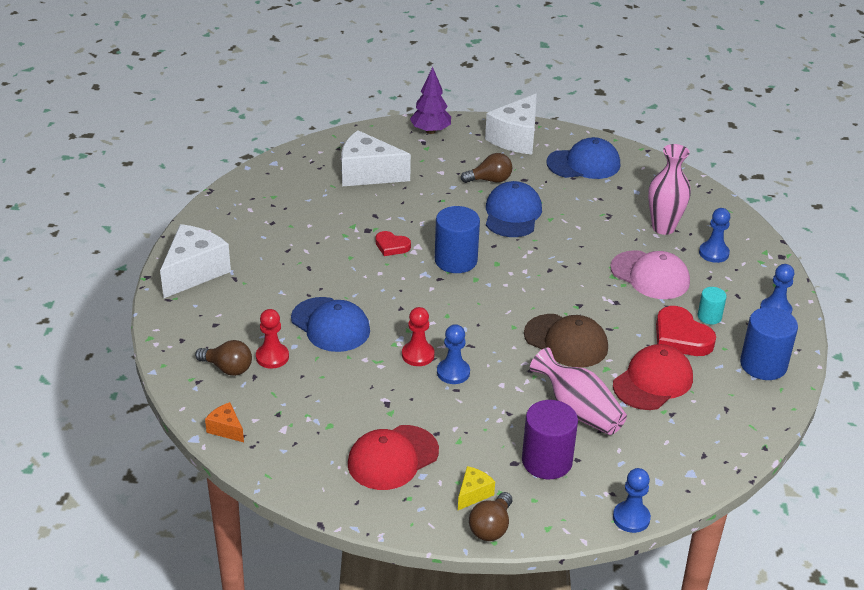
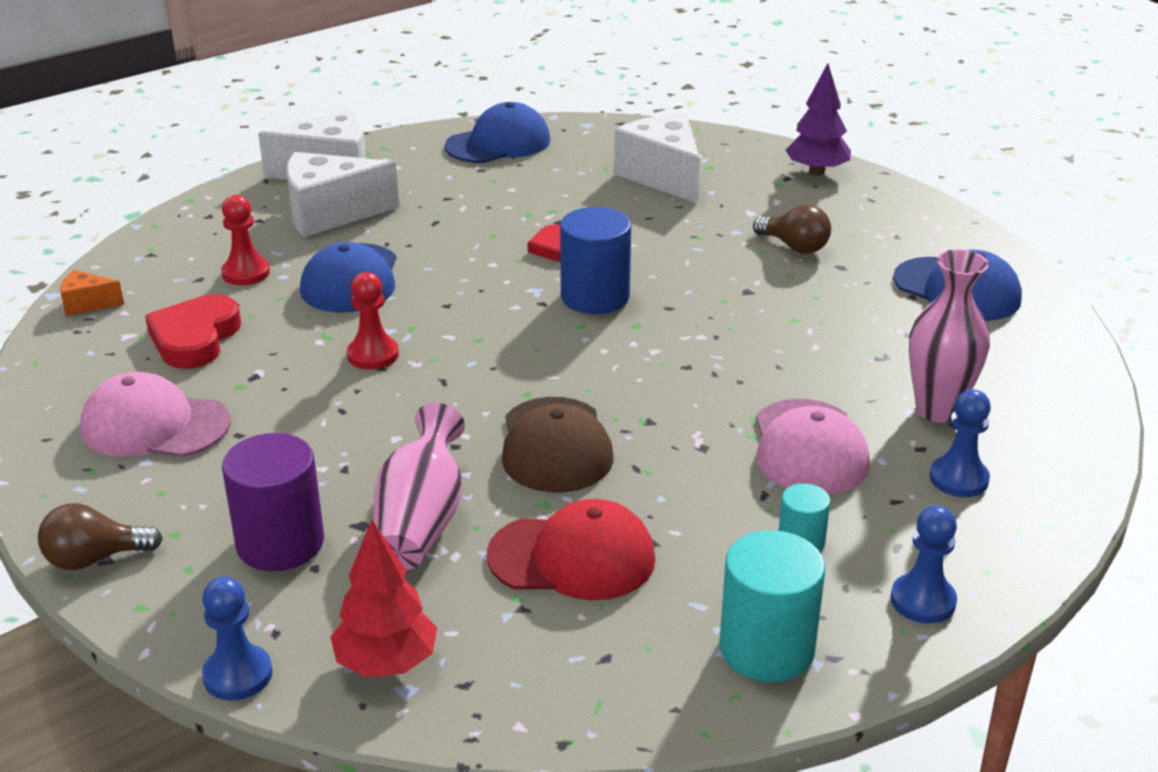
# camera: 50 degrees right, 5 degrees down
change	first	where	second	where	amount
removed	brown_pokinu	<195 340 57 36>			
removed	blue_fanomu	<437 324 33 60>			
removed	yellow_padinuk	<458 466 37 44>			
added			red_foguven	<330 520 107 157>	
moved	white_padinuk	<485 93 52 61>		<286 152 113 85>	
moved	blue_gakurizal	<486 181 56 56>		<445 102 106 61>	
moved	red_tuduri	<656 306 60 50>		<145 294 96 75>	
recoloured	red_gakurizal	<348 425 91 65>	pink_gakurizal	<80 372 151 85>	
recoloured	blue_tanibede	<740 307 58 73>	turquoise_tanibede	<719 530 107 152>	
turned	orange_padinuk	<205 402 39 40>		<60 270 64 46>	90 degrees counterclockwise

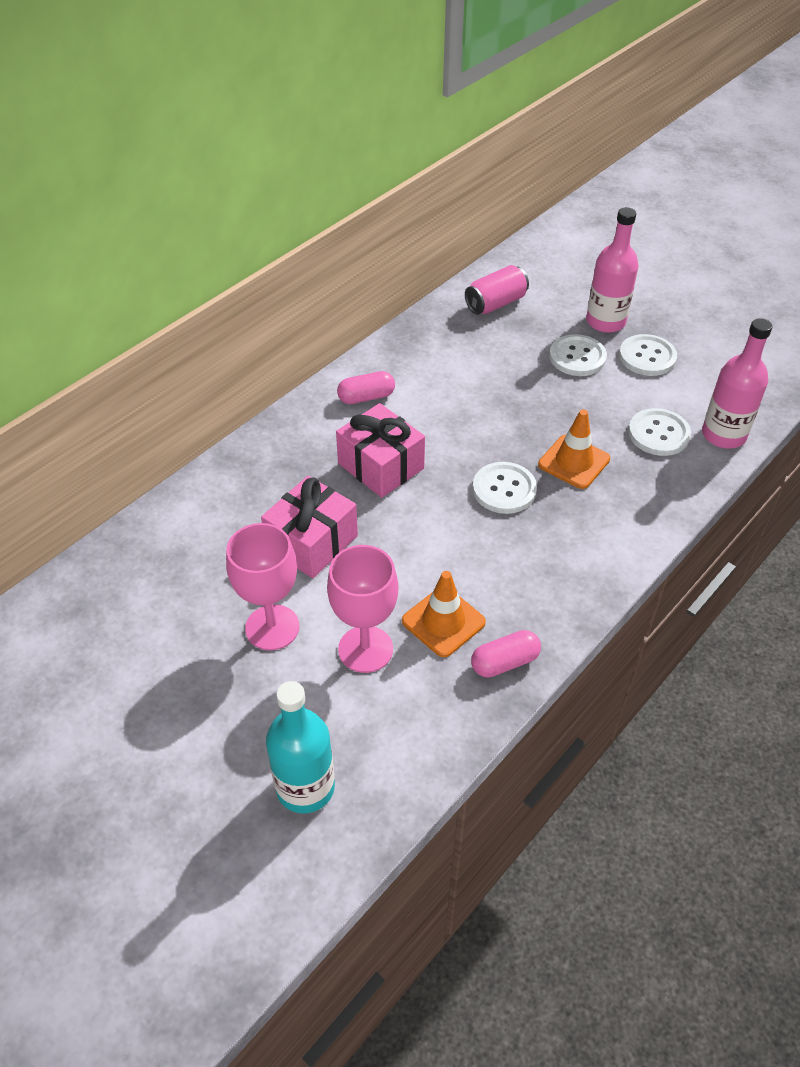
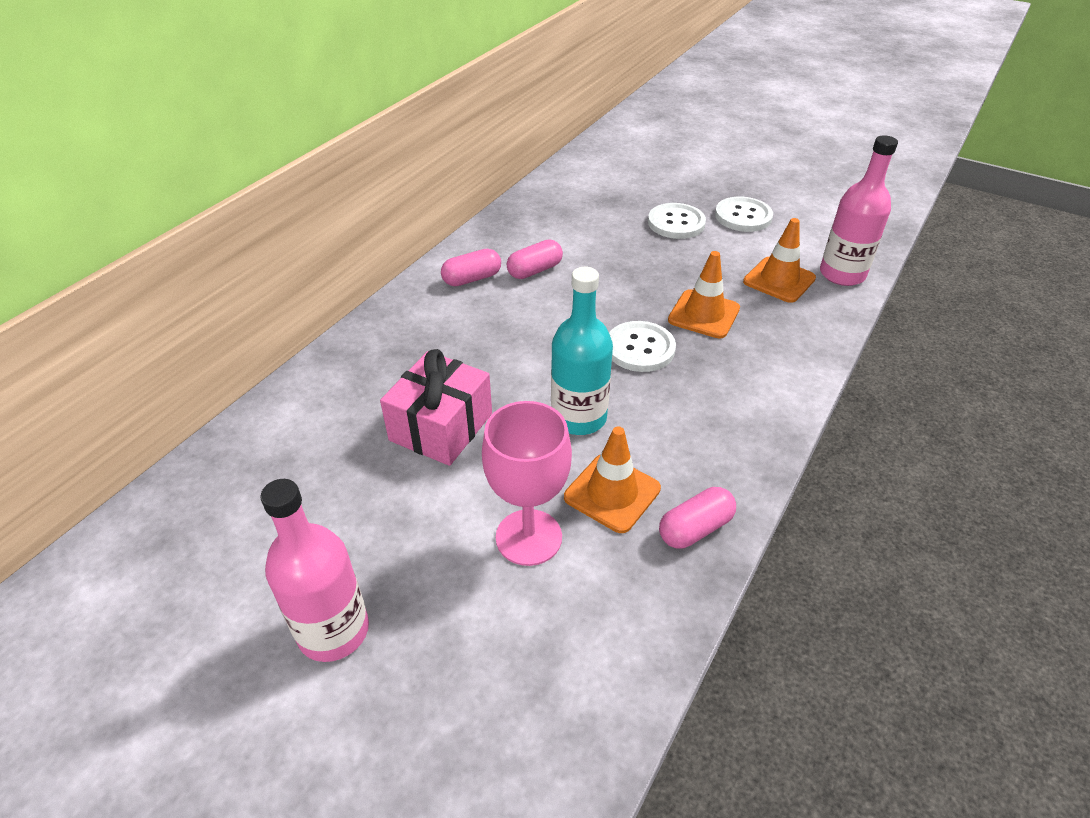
# camera: 10 degrees left, 5 degrees down
change	first	where	second	where	amount
removed	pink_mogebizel	<226 523 74 127>			
removed	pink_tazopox	<336 403 89 95>			
removed	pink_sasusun	<465 265 64 50>			
added			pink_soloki	<507 240 56 39>	
moved	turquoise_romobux	<266 681 69 133>		<551 267 62 168>	
moved	pink_romobux	<586 207 53 126>		<260 479 109 183>	
replaced	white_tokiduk	<628 408 63 48>	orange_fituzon	<743 218 73 85>	

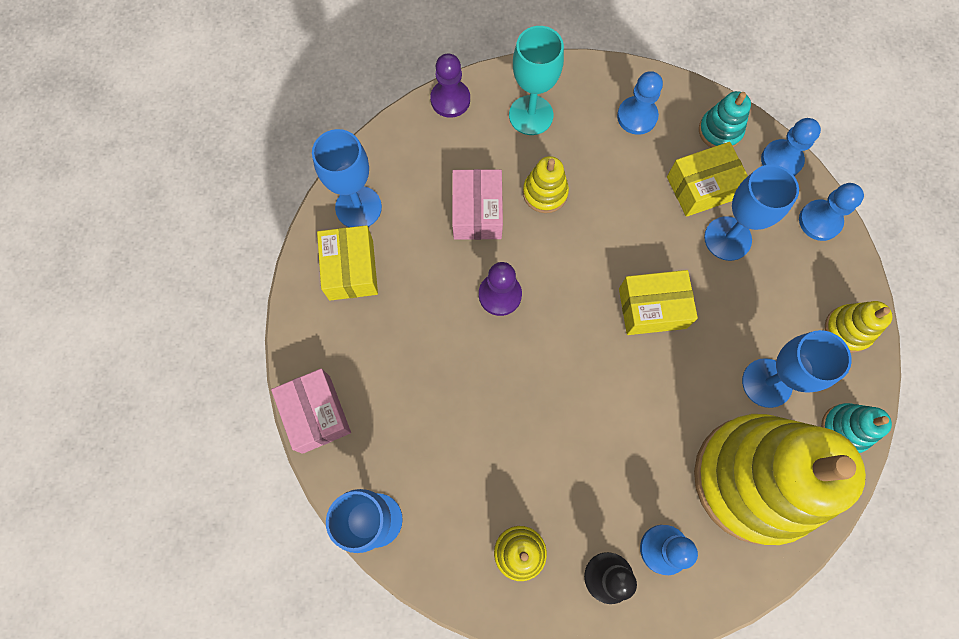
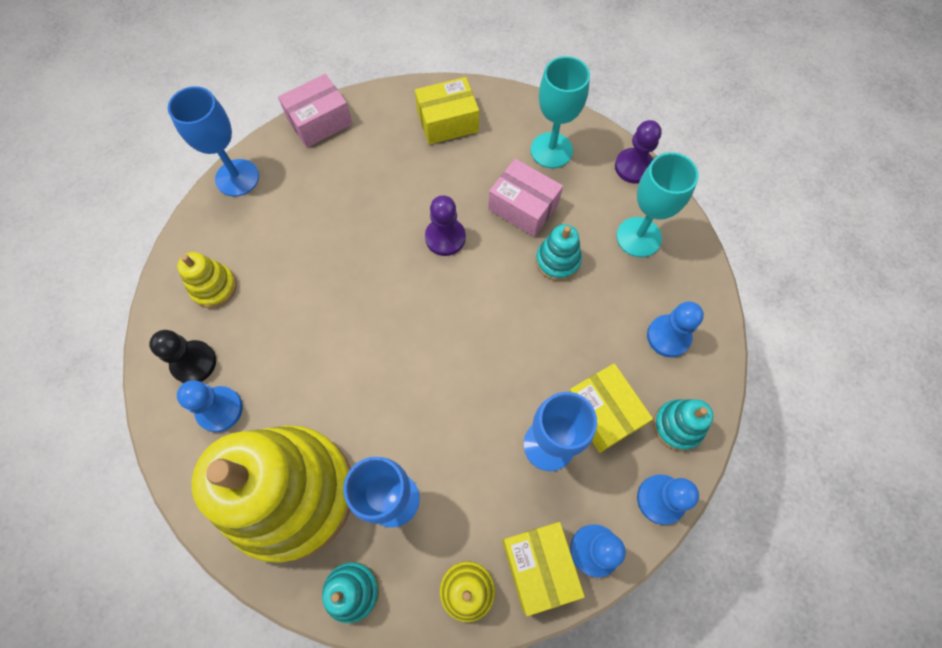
# camera: 80 degrees right, 5 degrees down
change	first	where	second	where	amount
removed	blue_mogebizel	<312 129 70 98>			
added			turquoise_mogebizel	<531 56 59 112>	
moved	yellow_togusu	<619 270 79 65>		<502 522 83 94>	
recoloured	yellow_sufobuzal	<523 156 46 57>	turquoise_sufobuzal	<536 224 46 57>	
turned	pink_togusu	<452 169 51 71>		<488 159 75 78>	45 degrees clockwise

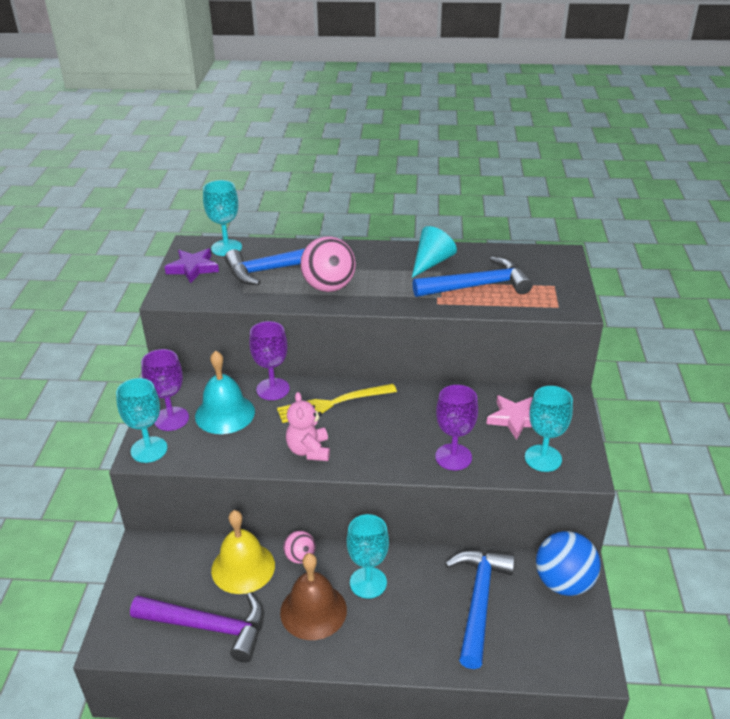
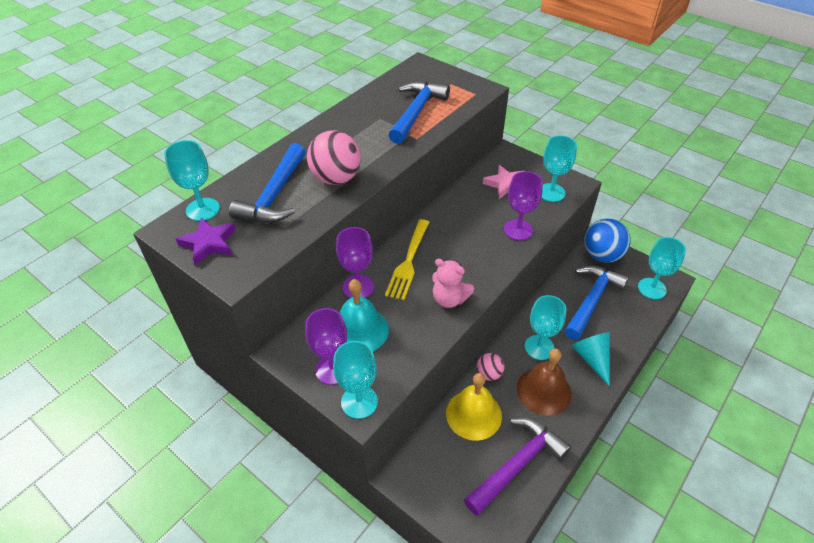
# camera: 55 degrees left, 10 degrees up
change	first	where	second	where	amount
added			turquoise_mogebizel	<638 237 48 62>	
moved	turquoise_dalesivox	<412 226 45 52>		<572 332 38 54>	
turned	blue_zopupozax	<445 550 70 119>		<565 265 64 75>	75 degrees clockwise

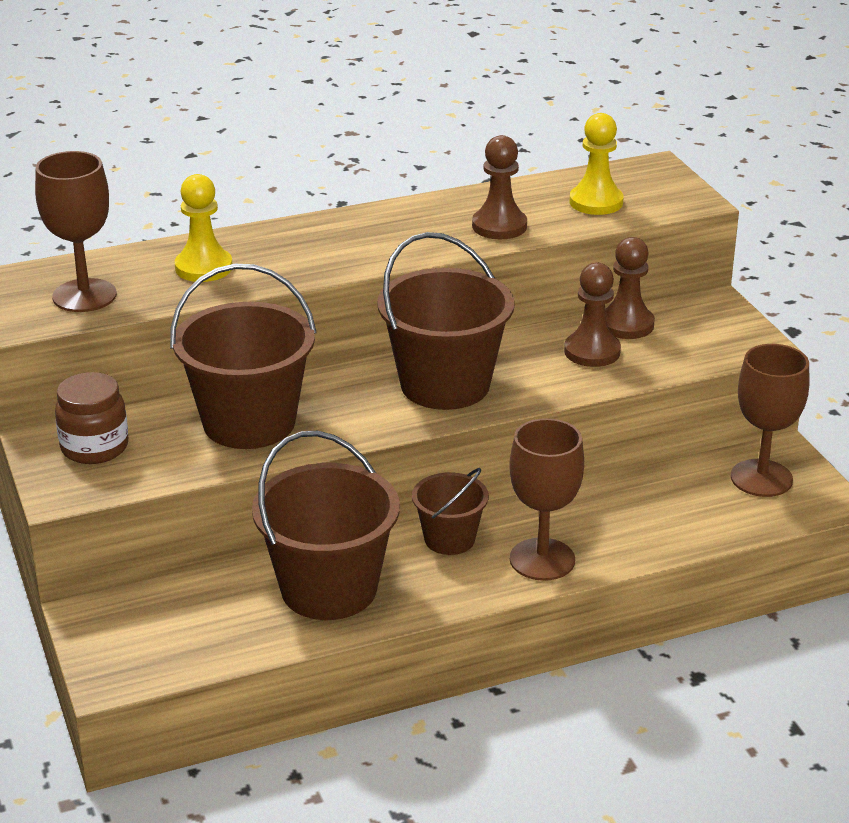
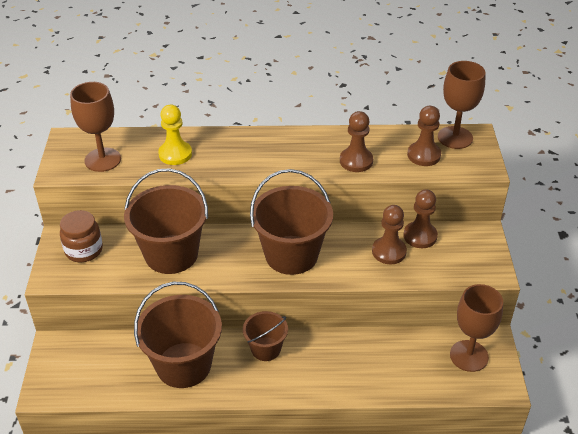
# camera: 20 degrees right, 10 degrees up
change	first	where	second	where	amount
moved	brown_mogebizel	<509 418 75 163>		<438 61 48 88>	
recoloured	yellow_fanomu	<569 113 55 102>	brown_fanomu	<407 106 34 60>	

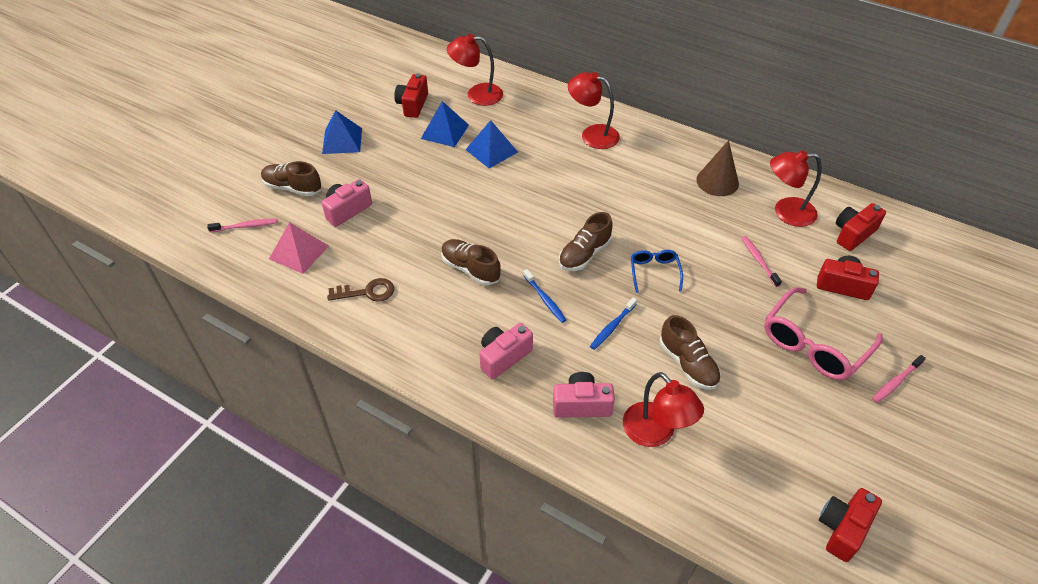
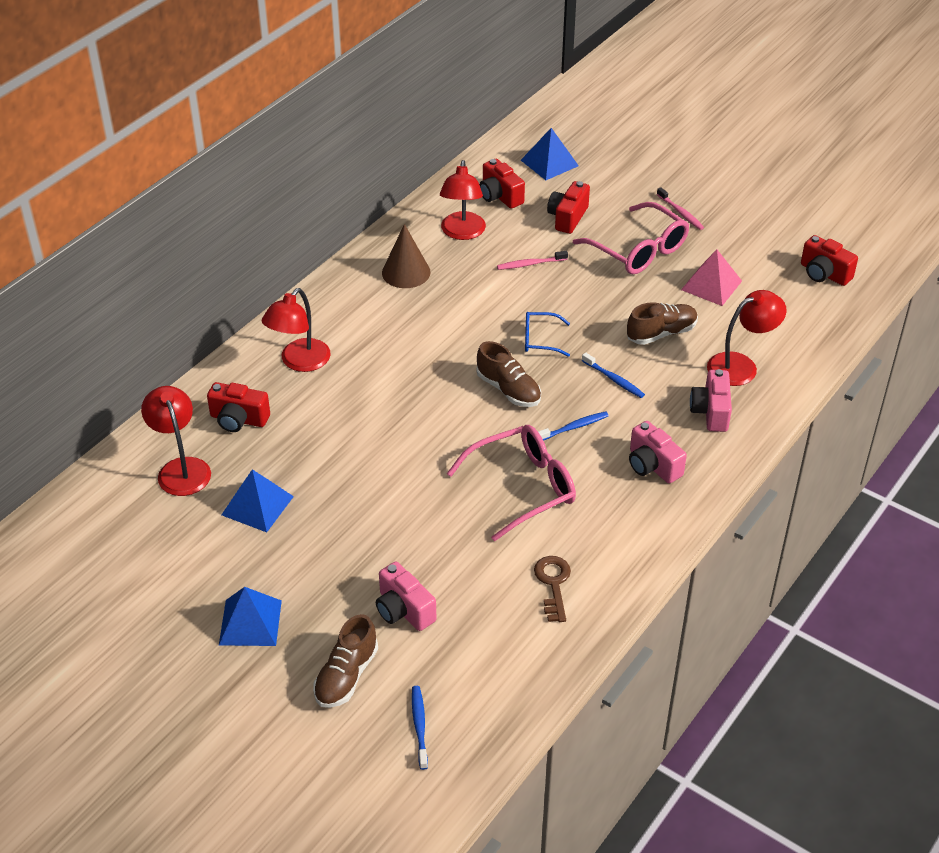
# camera: 85 degrees left, 5 degrees down
change	first	where	second	where	amount
moved	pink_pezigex	<269 222 60 52>		<681 250 61 56>	
moved	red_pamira	<394 74 34 44>		<207 382 63 50>	
moved	blue_pezigex	<465 120 53 48>		<521 128 58 52>	
replaced	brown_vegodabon	<441 239 60 47>	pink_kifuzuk	<447 425 129 116>	
recoloured	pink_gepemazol	<207 219 70 13>	blue_gepemazol	<412 686 16 84>	
turned	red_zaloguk	<447 34 56 72>		<141 386 70 110>	150 degrees clockwise

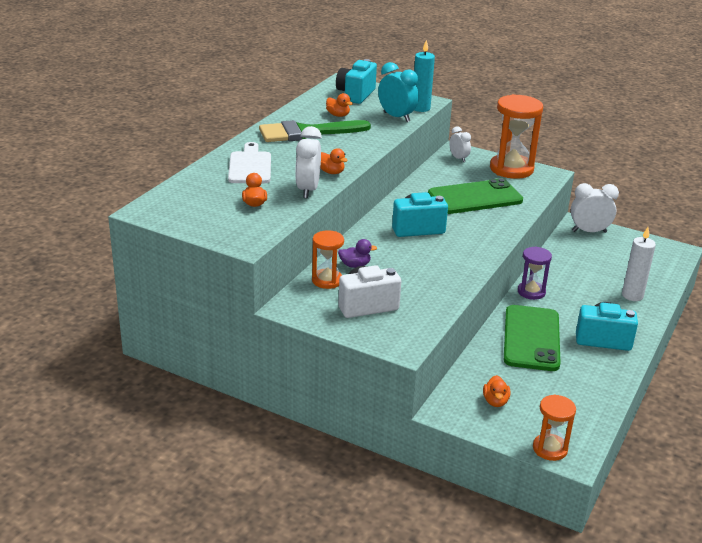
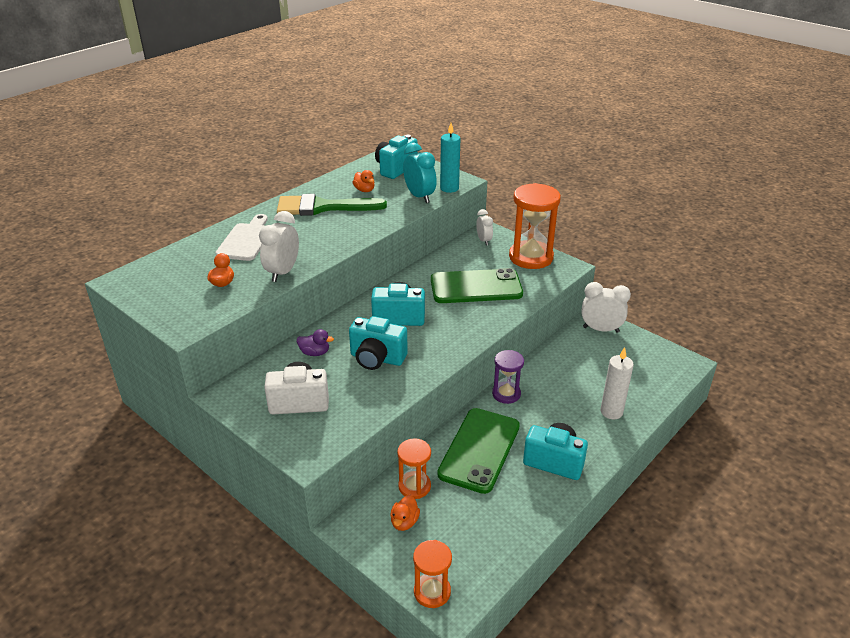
# camera: 15 degrees right, 5 degrees up
change	first	where	second	where	amount
removed	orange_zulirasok	<320 148 28 26>			
added			turquoise_pamira	<349 316 59 54>	
moved	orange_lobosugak	<312 230 32 59>		<397 438 34 61>	

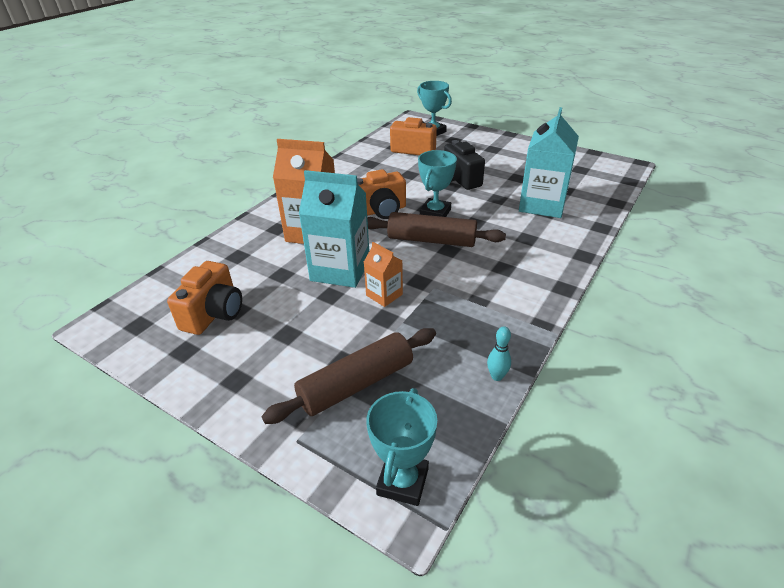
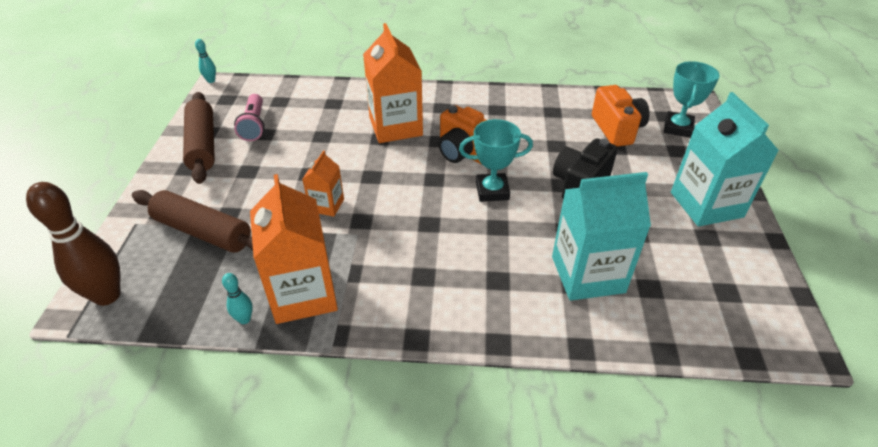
# camera: 60 degrees right, 5 degrees up
change	first	where	second	where	amount
added			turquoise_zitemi	<195 39 21 44>	
added			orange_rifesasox	<250 174 88 150>	
moved	turquoise_rifesasox	<299 170 70 118>		<671 92 108 135>	
moved	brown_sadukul	<367 212 139 35>		<183 92 32 92>	
replaced	orange_pamira	<167 261 75 74>	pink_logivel	<234 94 30 47>	
replaced	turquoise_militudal	<366 388 71 118>	brown_zitemi	<26 182 94 124>	

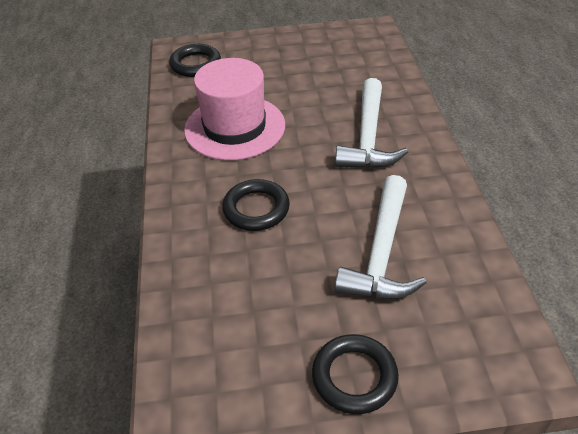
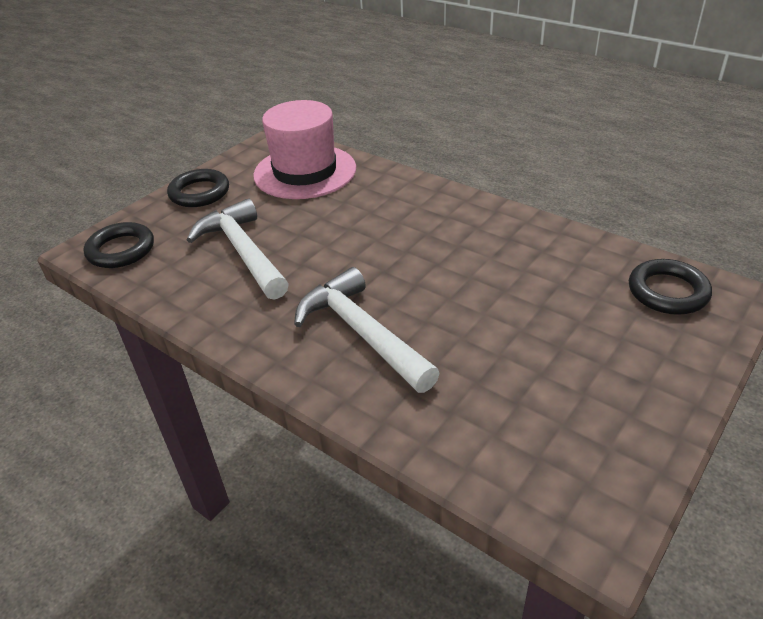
# camera: 135 degrees right, 5 degrees down
change	first	where	second	where	amount
moved	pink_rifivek	<184 58 101 102>		<253 100 103 99>	
moved	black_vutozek	<222 179 68 52>		<84 222 70 46>	

